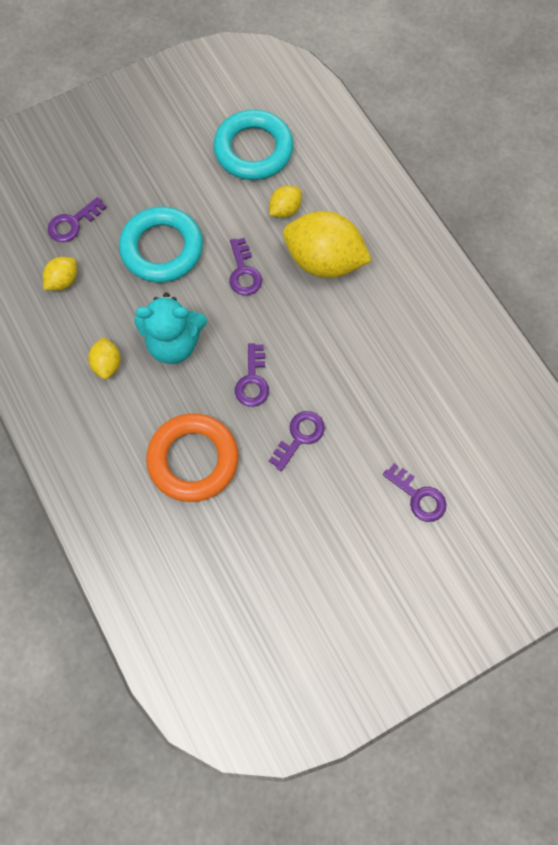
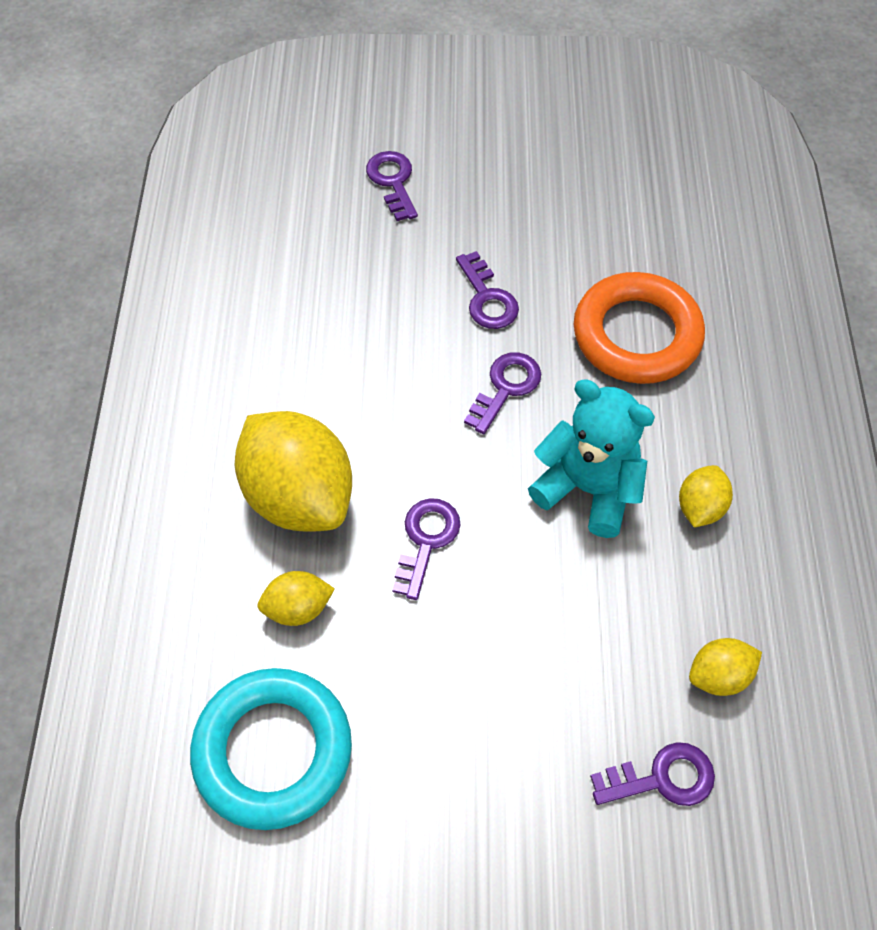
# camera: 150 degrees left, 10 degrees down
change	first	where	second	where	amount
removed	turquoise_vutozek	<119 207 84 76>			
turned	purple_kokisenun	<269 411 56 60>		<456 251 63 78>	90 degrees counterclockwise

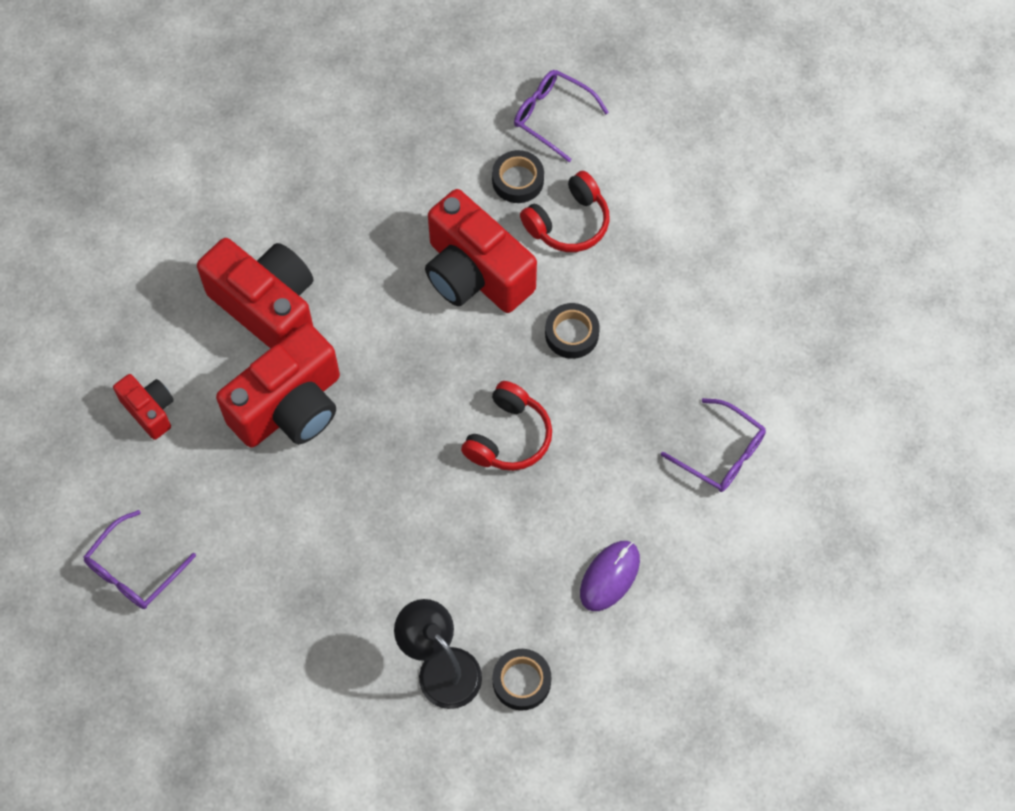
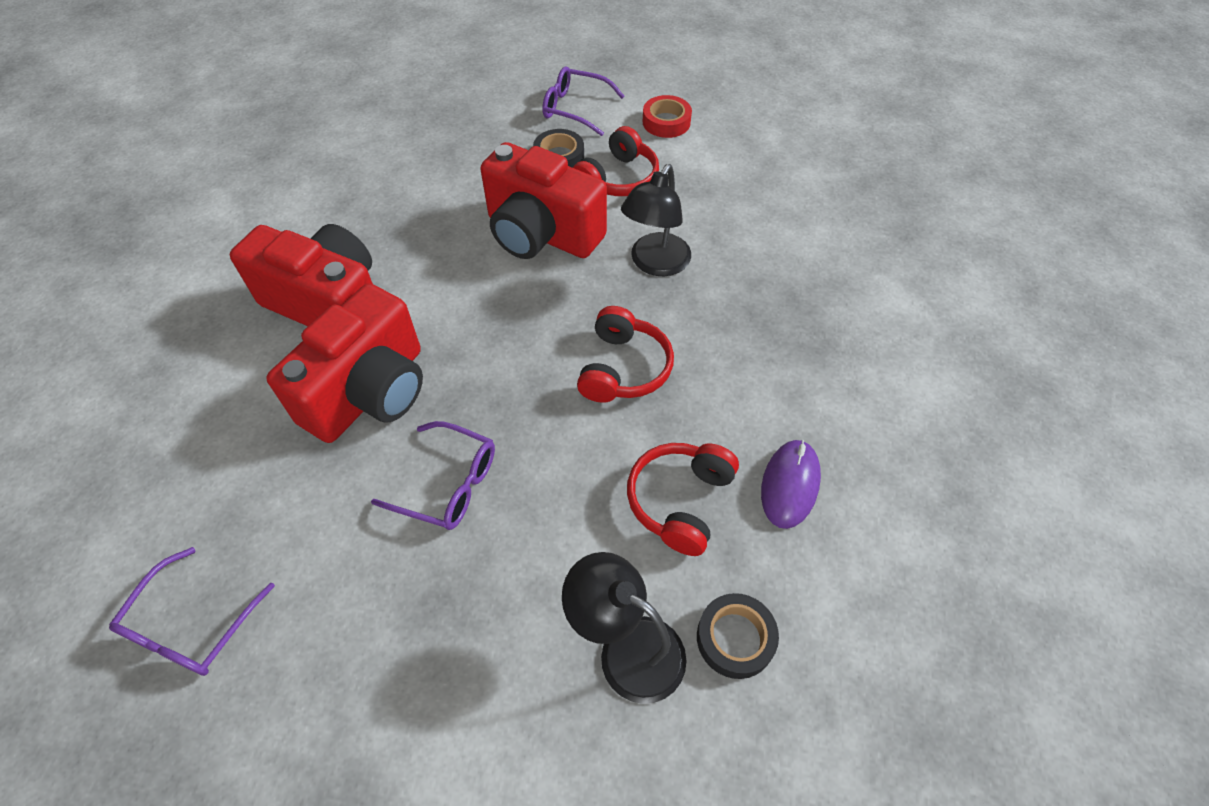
# camera: 15 degrees left, 10 degrees down
change	first	where	second	where	amount
removed	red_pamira	<113 374 61 66>			
added			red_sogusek	<627 443 112 113>	
added			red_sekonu	<642 95 50 43>	
moved	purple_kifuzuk	<661 398 105 94>		<371 421 124 109>	
replaced	black_sekonu	<545 303 55 56>	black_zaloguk	<621 164 70 112>	

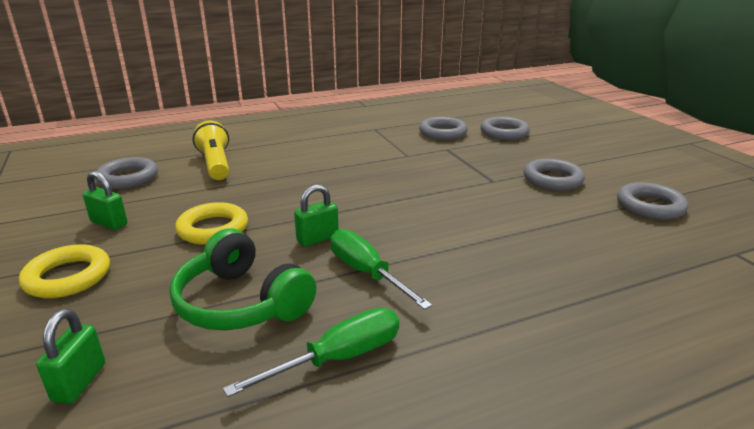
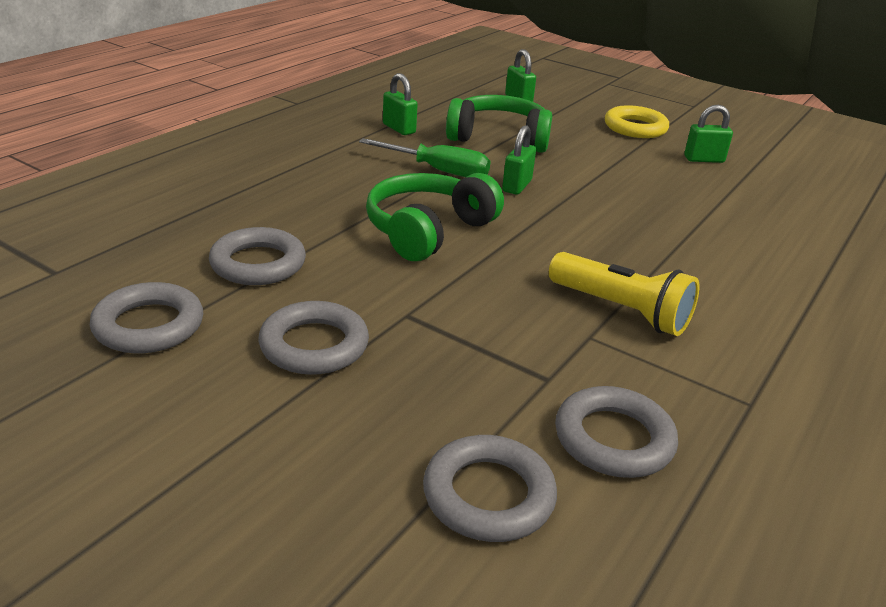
# camera: 145 degrees right, 5 degrees up
change	first	where	second	where	amount
removed	yellow_vutozek	<175 202 73 43>			
added			green_sogusek	<366 173 138 88>	
moved	grey_vutozek	<95 157 63 32>		<209 227 97 58>	
moved	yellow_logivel	<193 121 36 59>		<549 252 150 84>	
replaced	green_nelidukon	<223 308 176 89>	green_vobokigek	<383 73 35 62>	

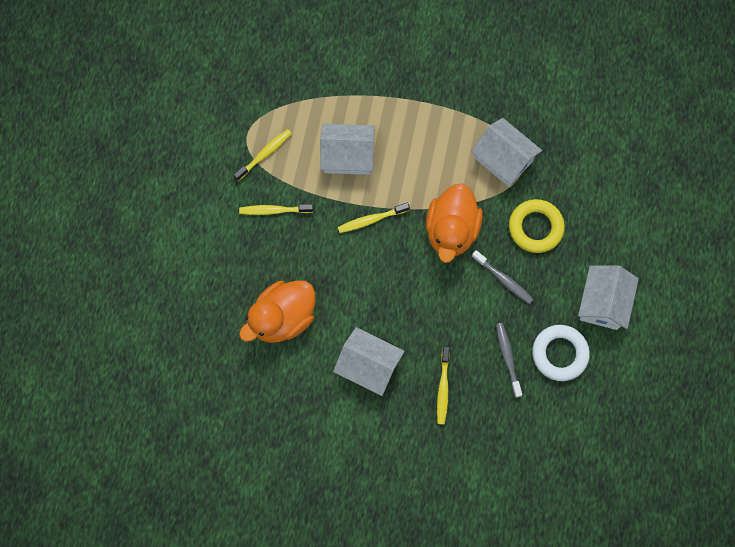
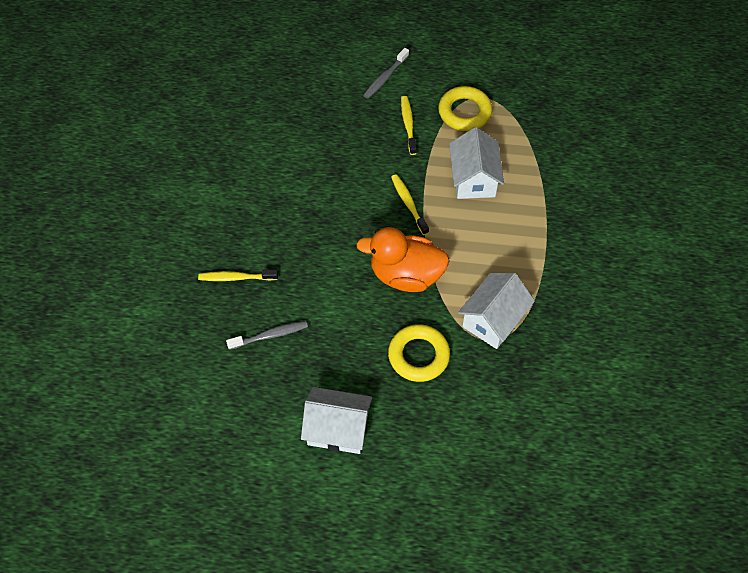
# camera: 85 degrees right, 15 degrees down
change	first	where	second	where	amount
removed	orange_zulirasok	<239 281 76 62>			
removed	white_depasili	<333 327 72 69>			
removed	white_vutozek	<532 325 58 56>			
moved	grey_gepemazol	<472 250 61 54>		<363 48 46 51>	
replaced	yellow_gepemazol	<233 129 59 52>	yellow_vutozek	<438 86 54 45>	

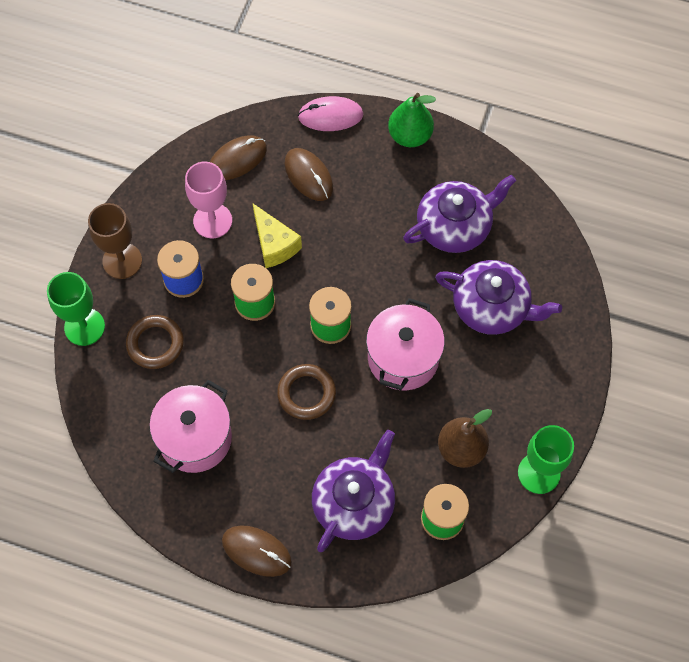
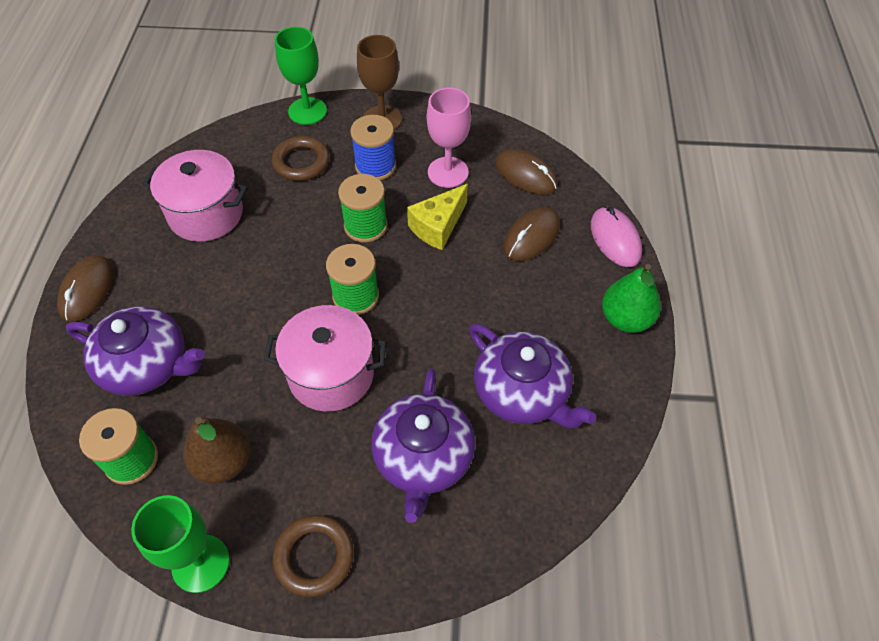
# camera: 75 degrees right, 10 degrees down
change	first	where	second	where	amount
moved	brown_vutozek	<277 364 59 56>		<273 515 81 82>	

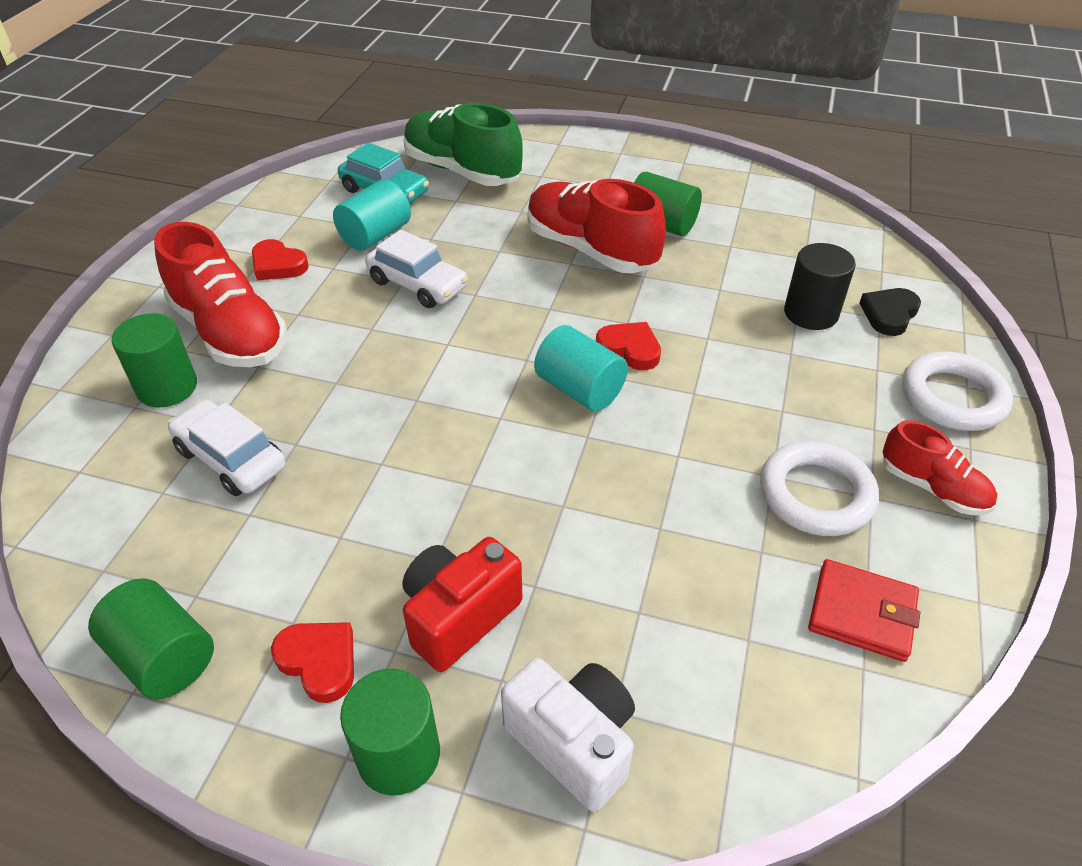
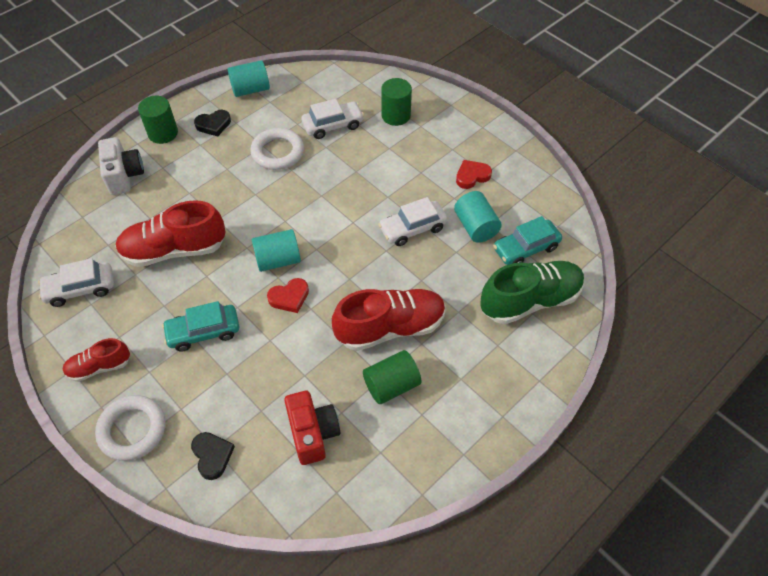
# camera: 120 degrees right, 10 degrees up
change	first	where	second	where	amount
removed	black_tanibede	<784 243 72 87>			
added			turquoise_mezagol	<162 301 78 51>	
moved	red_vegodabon	<154 222 133 145>		<115 200 110 67>	
moved	red_pamira	<402 537 120 135>		<284 391 56 74>	
moved	white_vutozek	<760 441 119 95>		<250 128 54 42>	
replaced	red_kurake	<808 559 112 103>	white_mezagol	<38 258 76 49>	
recoloured	green_tanibede	<88 578 126 121>	turquoise_tanibede	<228 60 42 37>	
recoloured	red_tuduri	<271 622 83 81>	black_tuduri	<194 110 37 27>	
turned	white_pamira	<501 658 134 154>		<98 137 46 58>	90 degrees counterclockwise

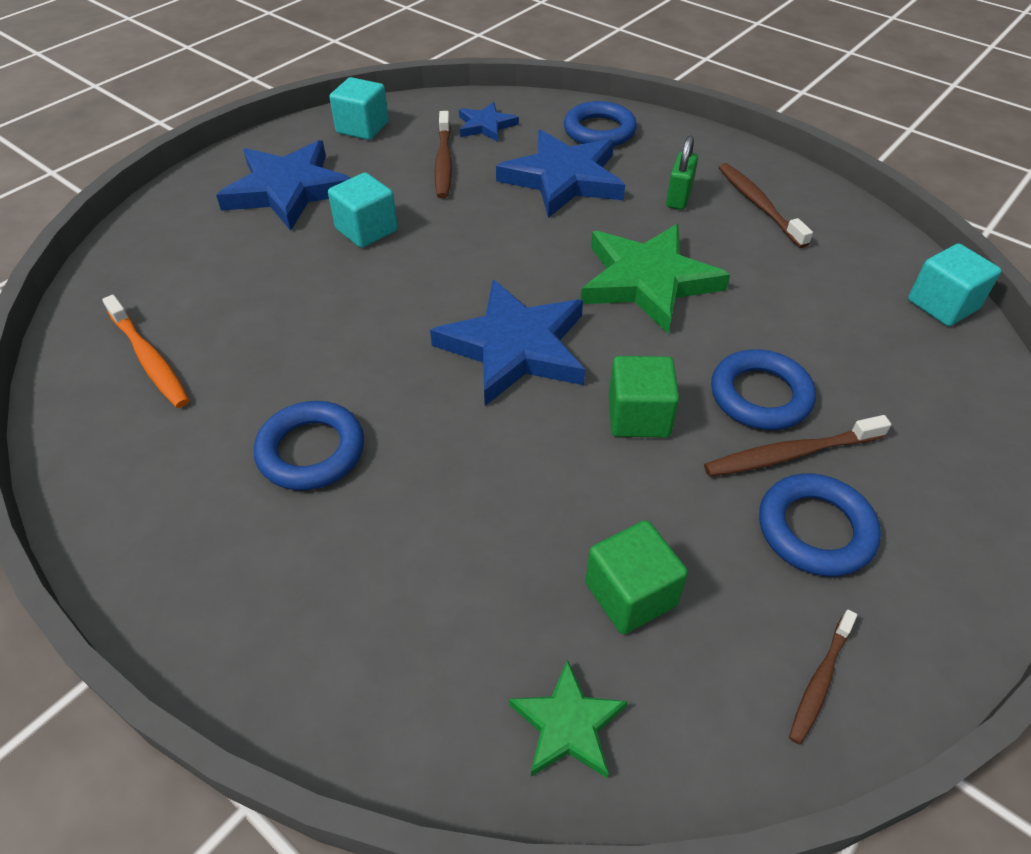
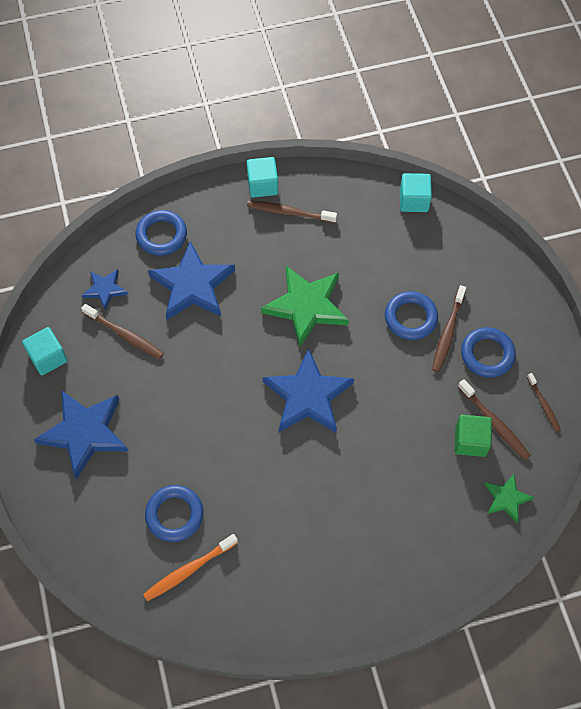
# camera: 55 degrees left, 15 degrees up
change	first	where	second	where	amount
removed	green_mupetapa	<609 356 70 82>			
removed	green_vobokigek	<666 136 32 74>			
added			brown_gepemazol	<458 379 73 81>	
moved	blue_vutozek	<254 401 110 89>		<145 485 58 57>	
moved	turquoise_mupetapa	<328 172 70 76>		<246 157 32 41>	
turned	orange_gepemazol	<102 295 87 113>		<143 534 95 67>	150 degrees clockwise

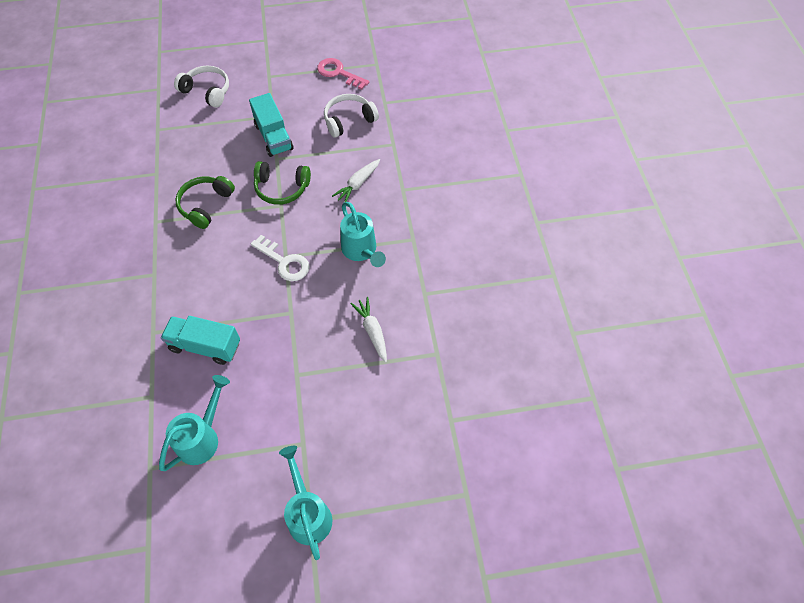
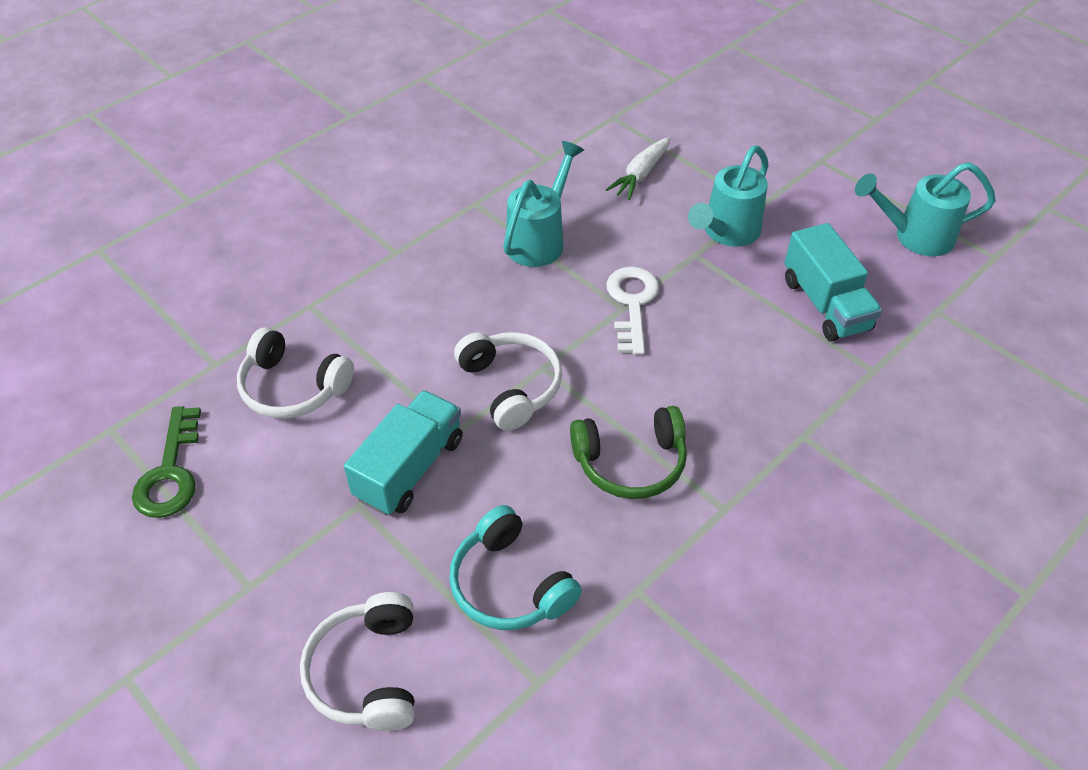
# camera: 125 degrees left, 10 degrees down
change	first	where	second	where	amount
removed	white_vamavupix	<332 159 48 43>			
added			turquoise_sogusek	<449 505 133 125>	
moved	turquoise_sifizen	<279 446 53 114>		<688 146 80 101>	
recoloured	green_sogusek	<254 161 57 44>	white_sogusek	<454 332 108 99>	
recoloured	pink_kokisenun	<317 58 52 32>	green_kokisenun	<132 406 69 112>	

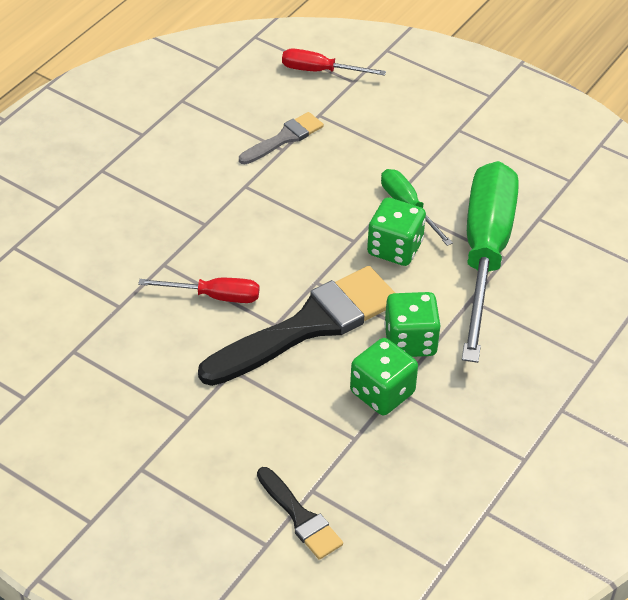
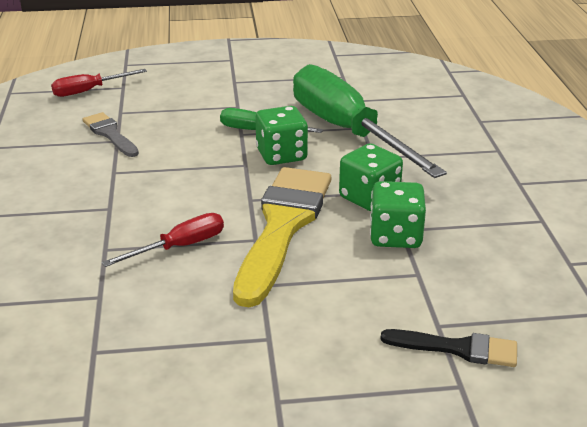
# camera: 40 degrees left, 15 degrees down
change	first	where	second	where	amount
recoloured	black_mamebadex	<198 266 197 120>	yellow_mamebadex	<233 167 98 140>	
turned	grey_mamebadex	<239 112 85 52>		<83 112 56 45>	45 degrees counterclockwise

